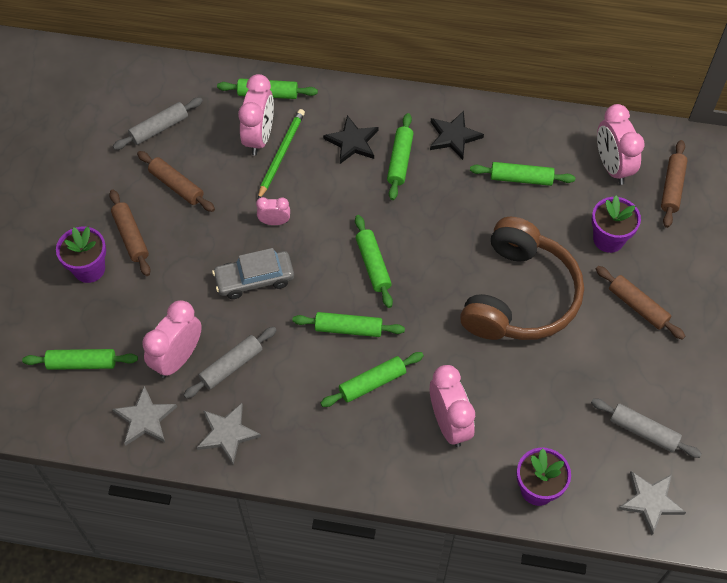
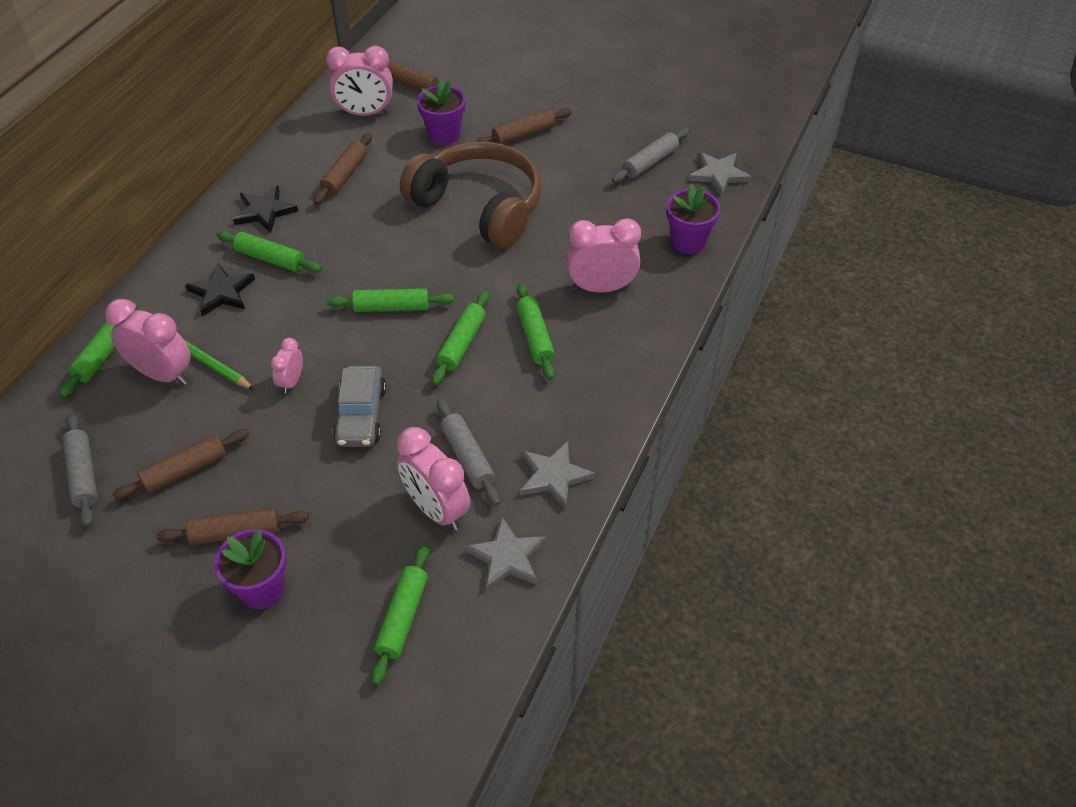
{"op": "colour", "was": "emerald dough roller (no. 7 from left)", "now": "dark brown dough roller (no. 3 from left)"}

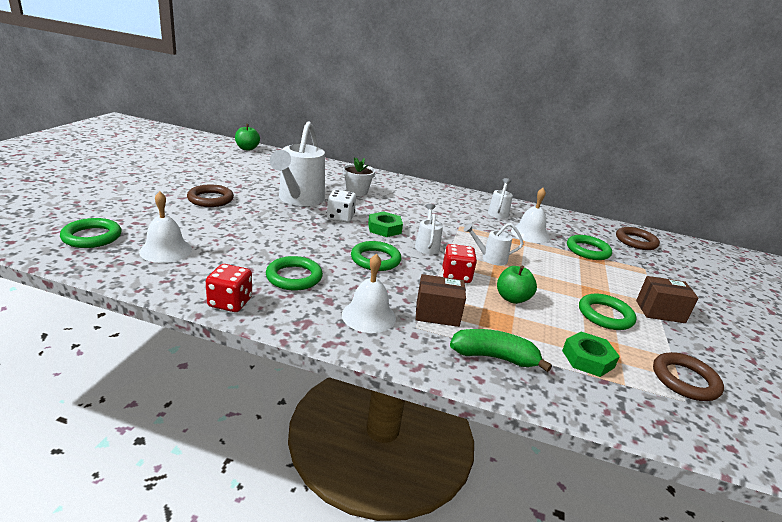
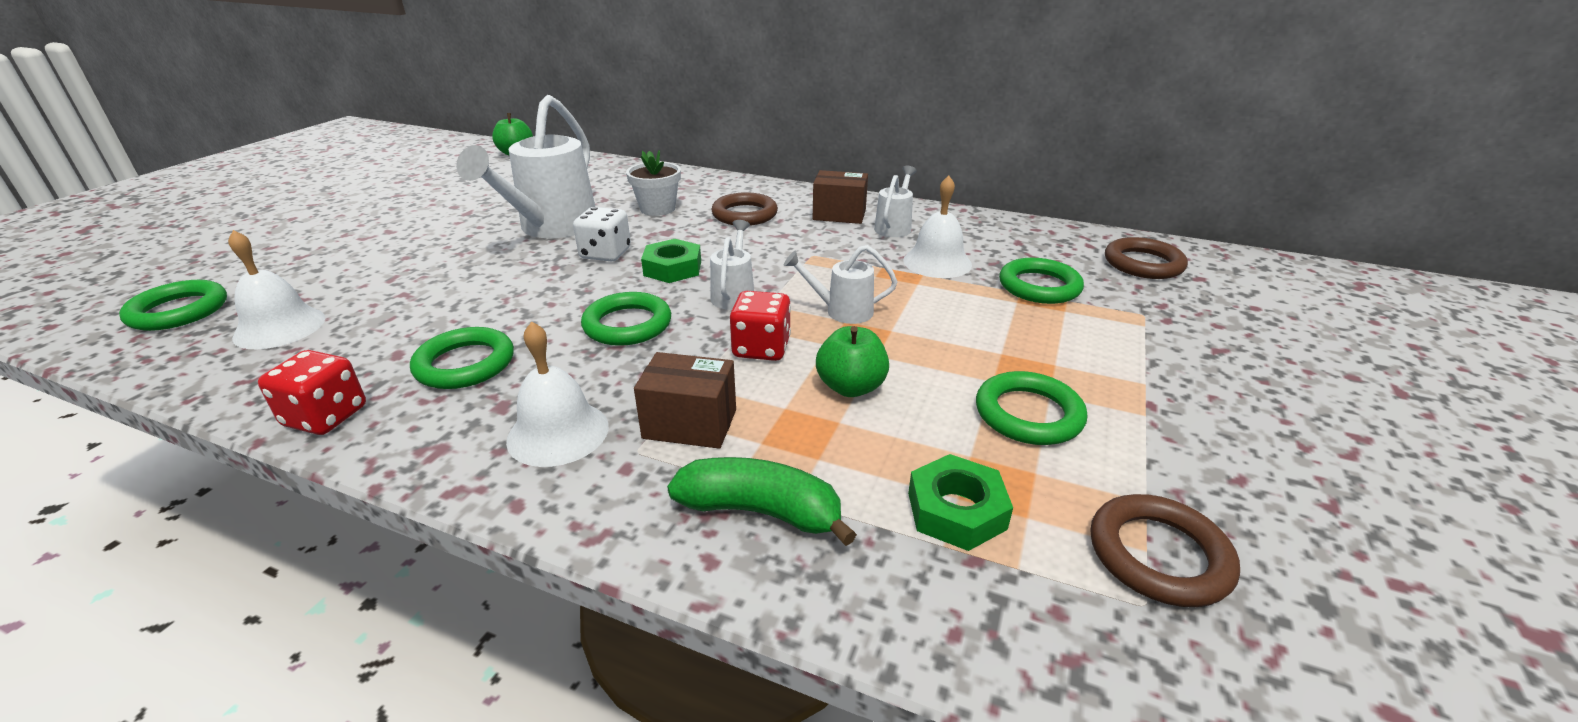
{"op": "relocated", "was": "dark brown torus (no. 1 from left)"}
{"op": "relocated", "was": "dark brown package (no. 2 from left)"}

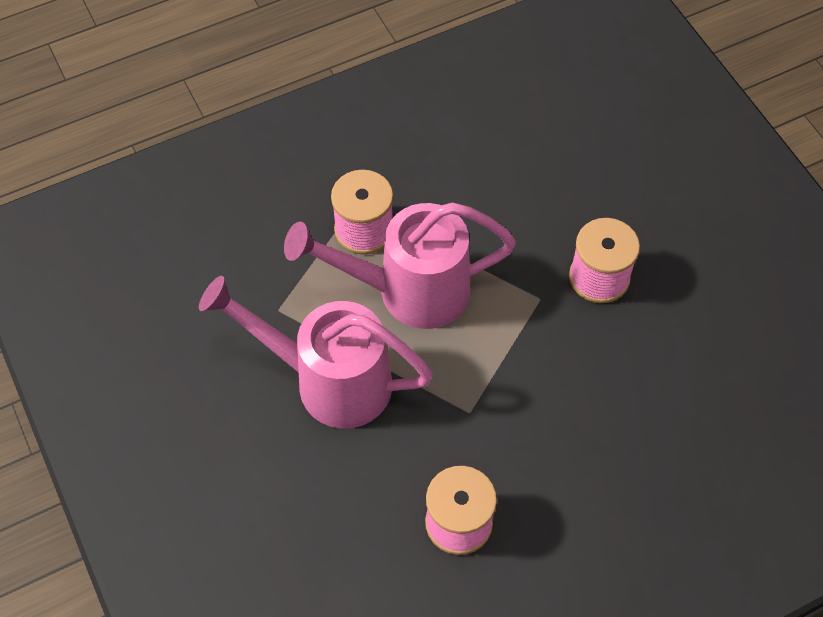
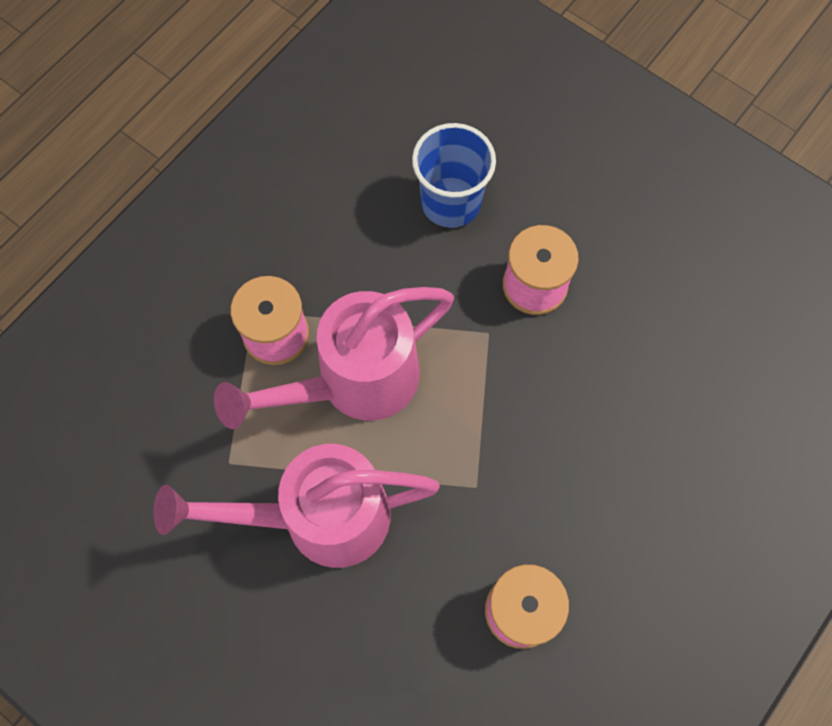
{"op": "appeared", "now": "royal blue cup"}

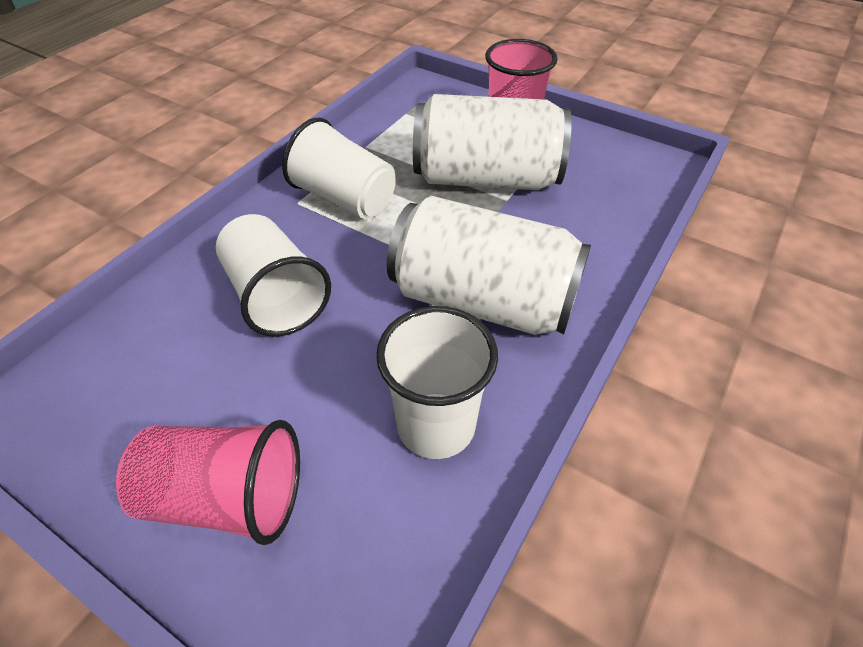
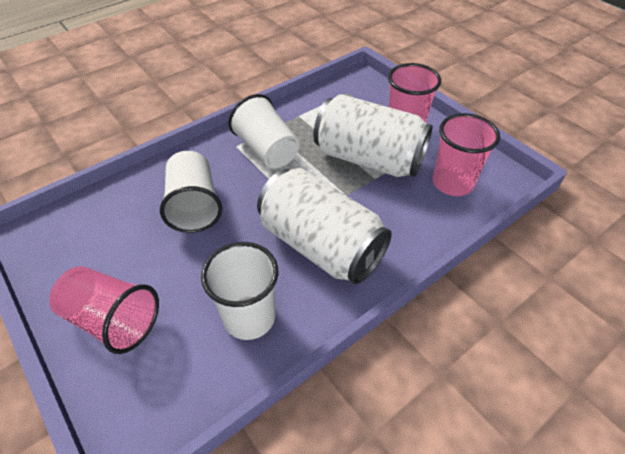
{"op": "appeared", "now": "rose-pink cup (no. 3 from left)"}

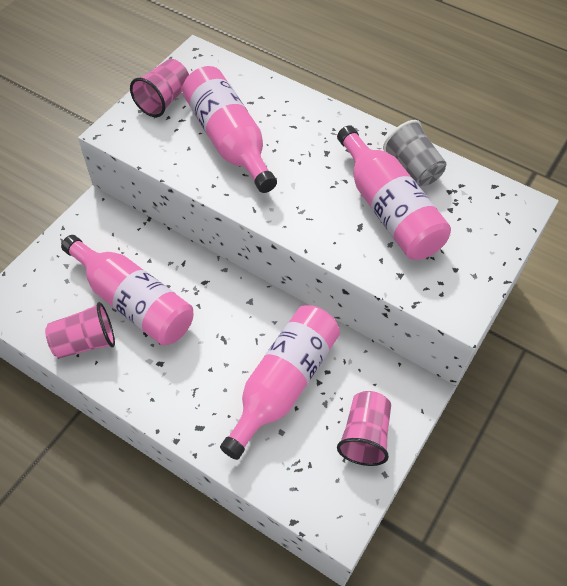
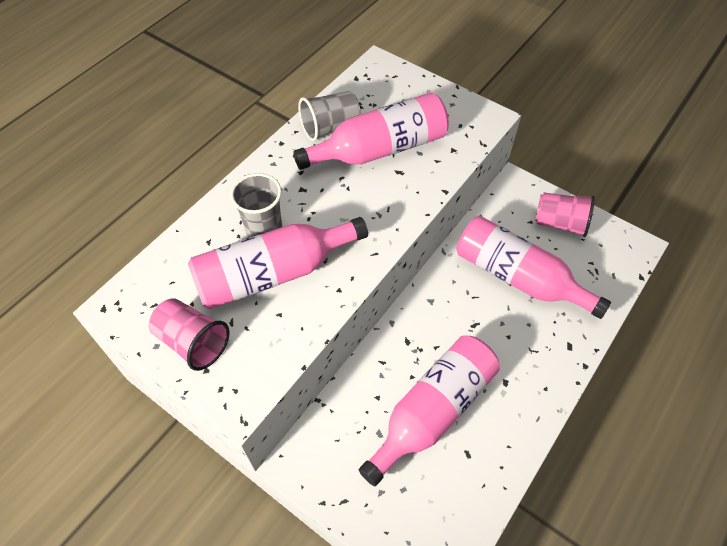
{"op": "missing", "was": "rose-pink cup (no. 1 from left)"}
{"op": "appeared", "now": "grey cup (no. 1 from left)"}

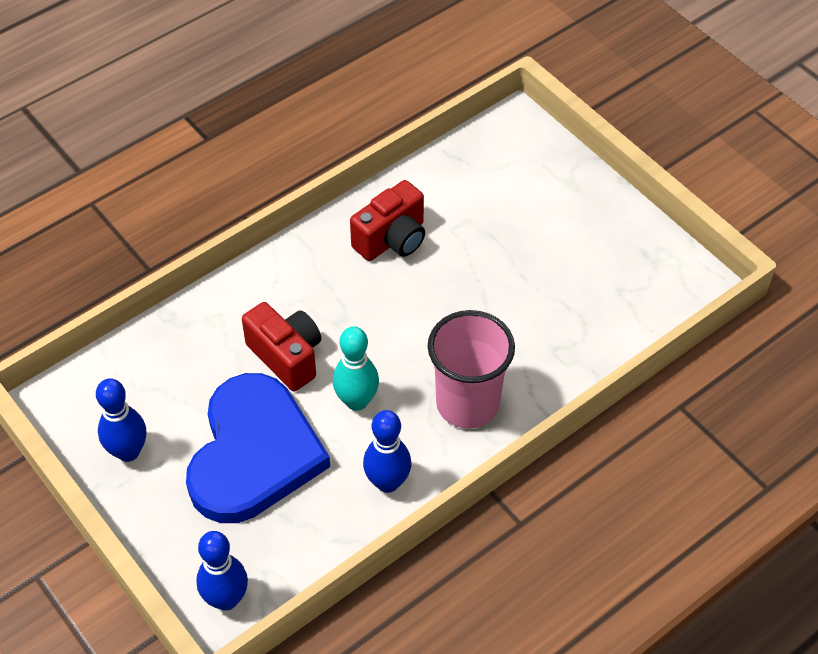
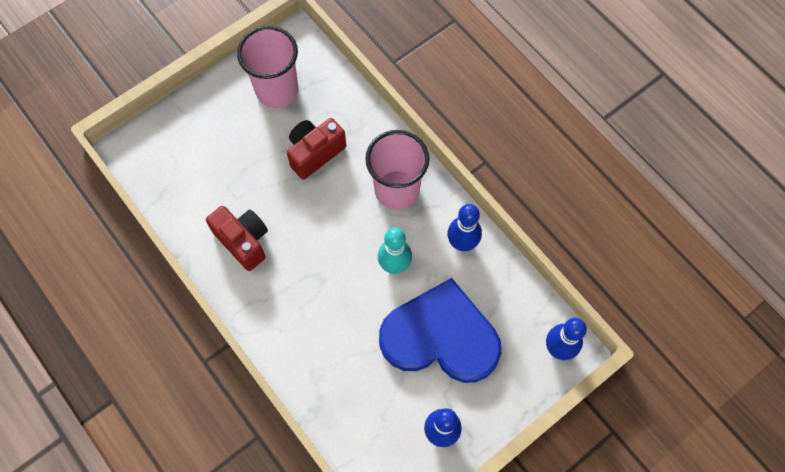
{"op": "appeared", "now": "rose-pink cup (no. 1 from left)"}
{"op": "relocated", "was": "scarlet compact camera (no. 1 from left in the first image)", "now": "scarlet compact camera (no. 2 from left)"}

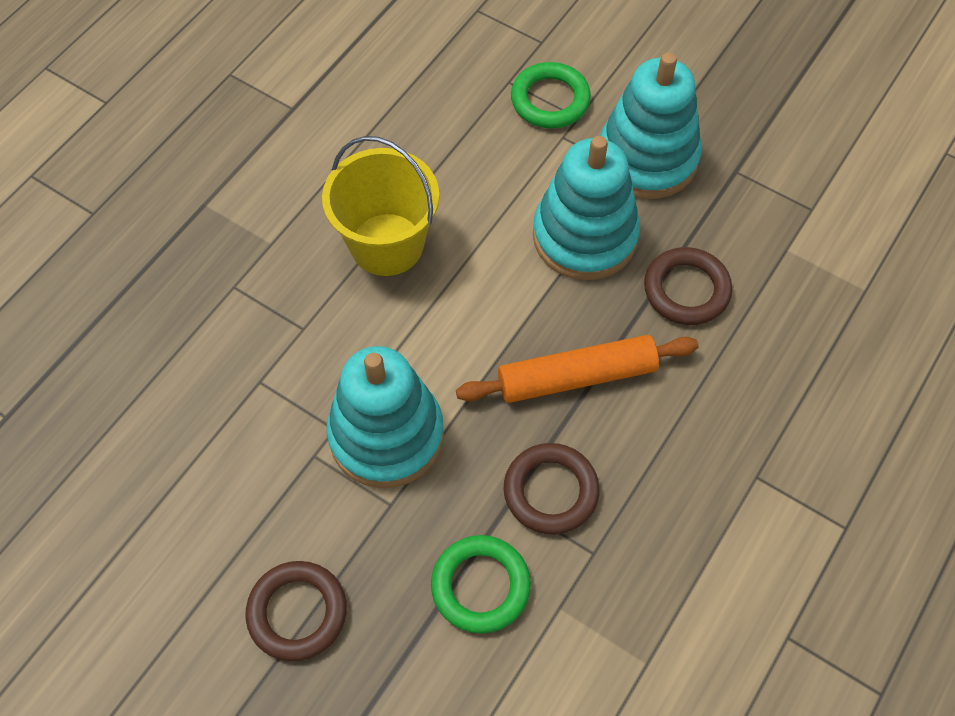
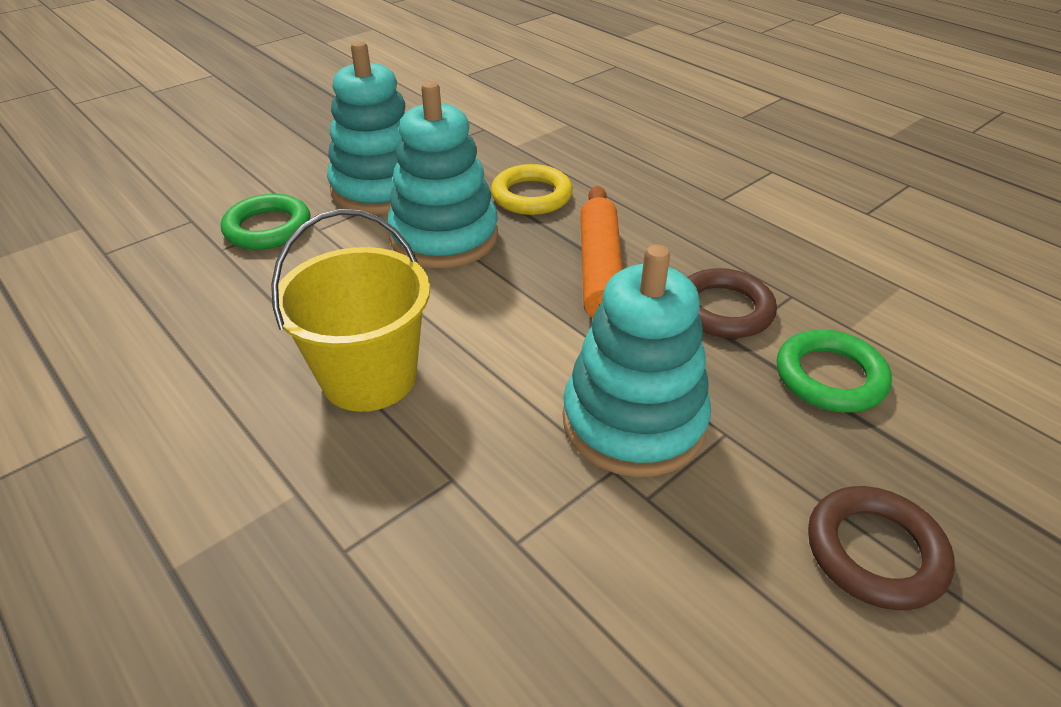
{"op": "colour", "was": "dark brown torus (no. 3 from left)", "now": "golden torus"}

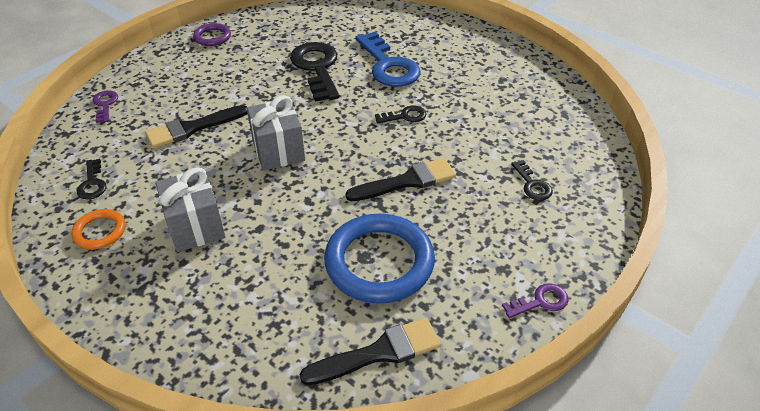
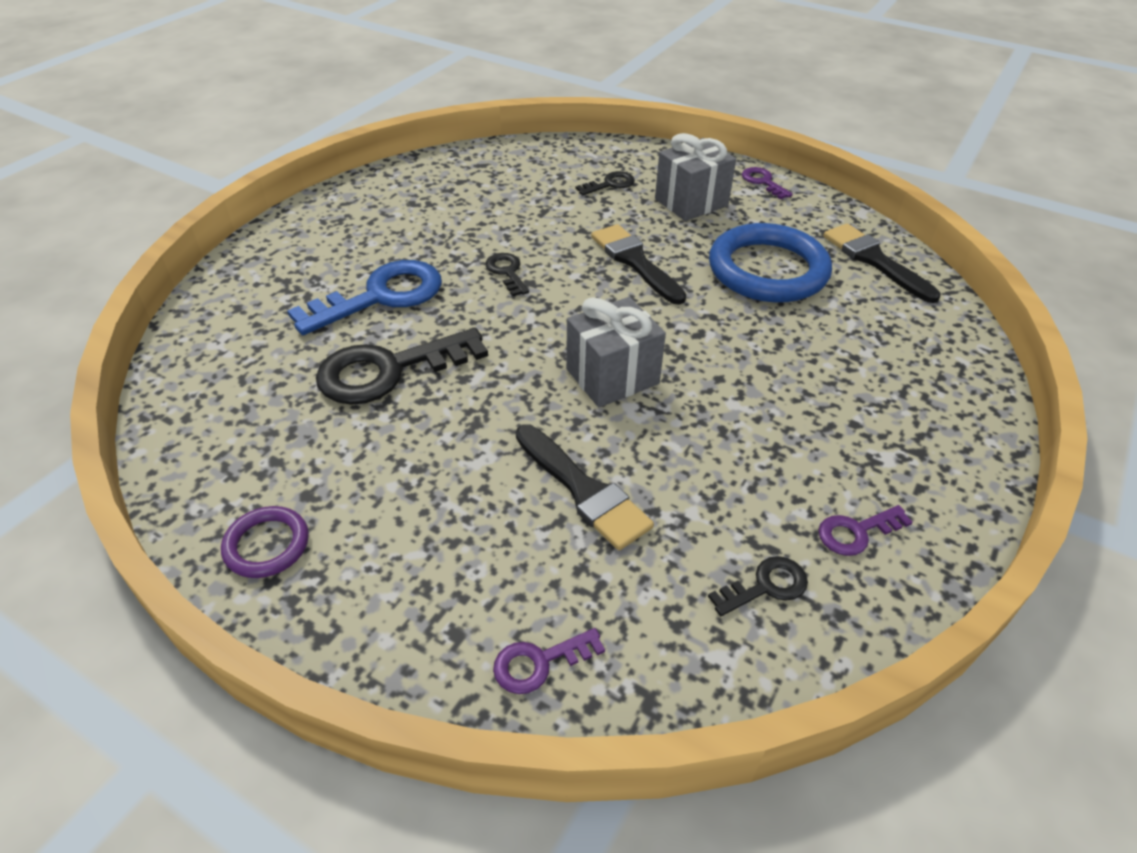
{"op": "relocated", "was": "grey gift (no. 1 from left in the first image)", "now": "grey gift (no. 2 from left)"}
{"op": "exchanged", "was": "orange-coloured torus", "now": "royal purple key (no. 3 from left)"}

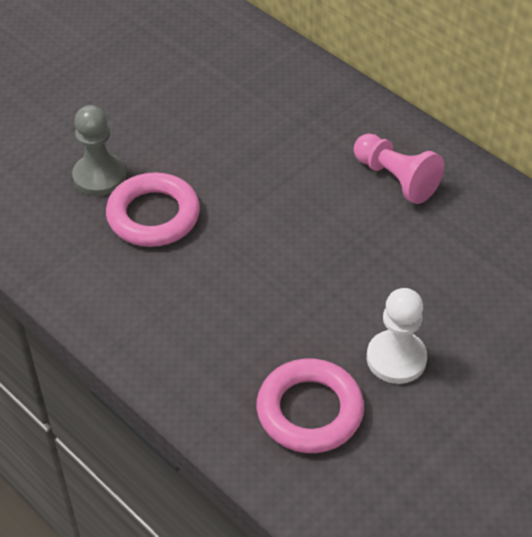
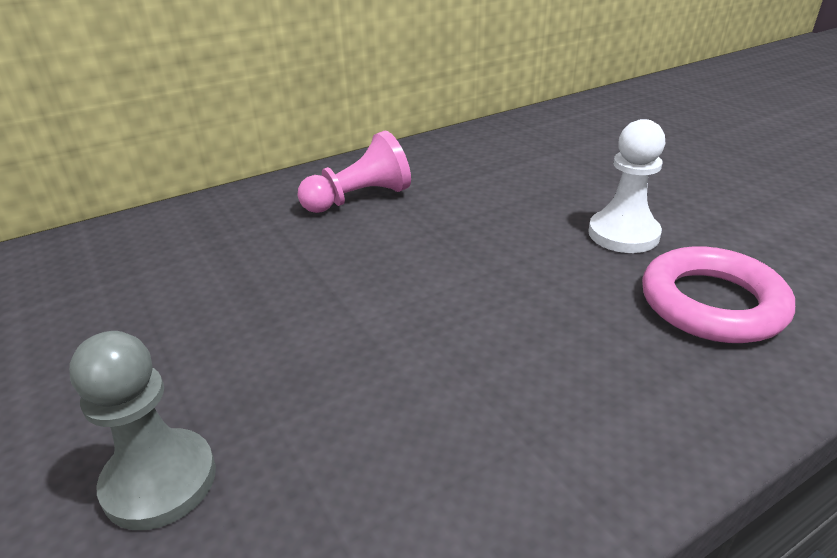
{"op": "missing", "was": "rose-pink torus (no. 1 from left)"}

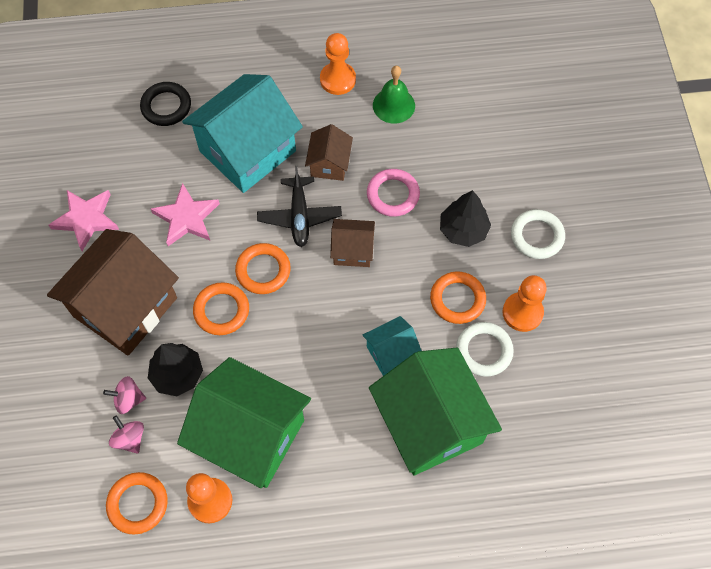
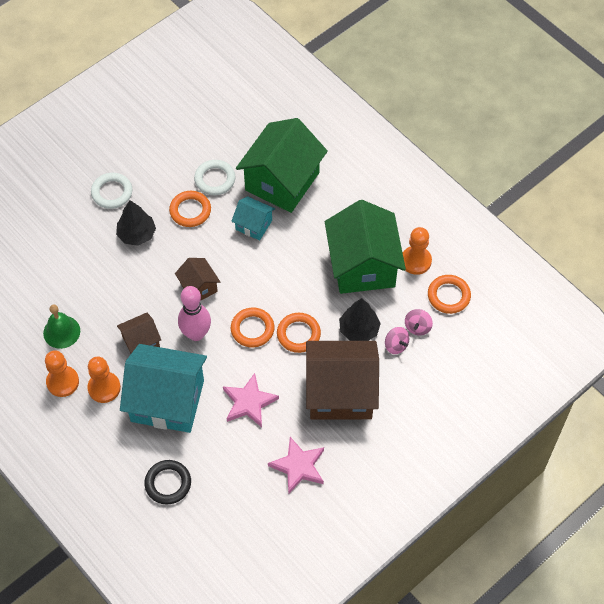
{"op": "missing", "was": "rose-pink torus"}
{"op": "relocated", "was": "orange-coloured pawn (no. 3 from left in the first image)", "now": "orange-coloured pawn (no. 2 from left)"}
{"op": "exchanged", "was": "ebony toy plane", "now": "rose-pink skittle"}

